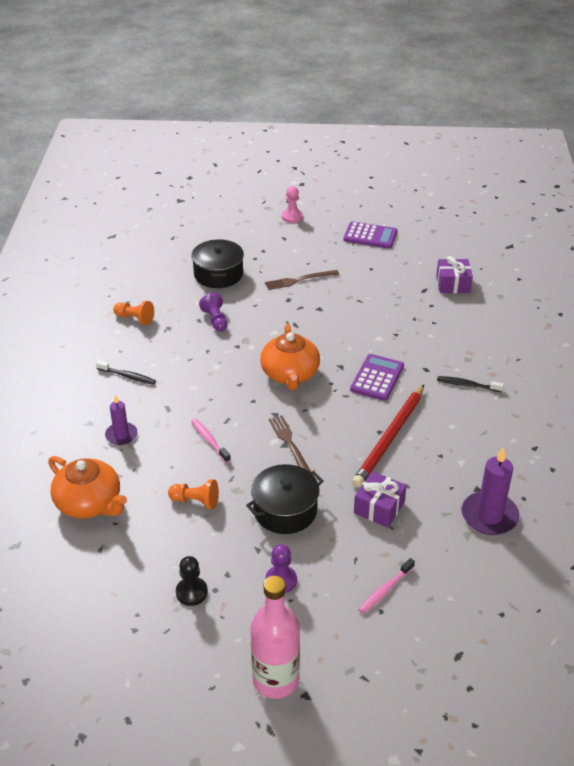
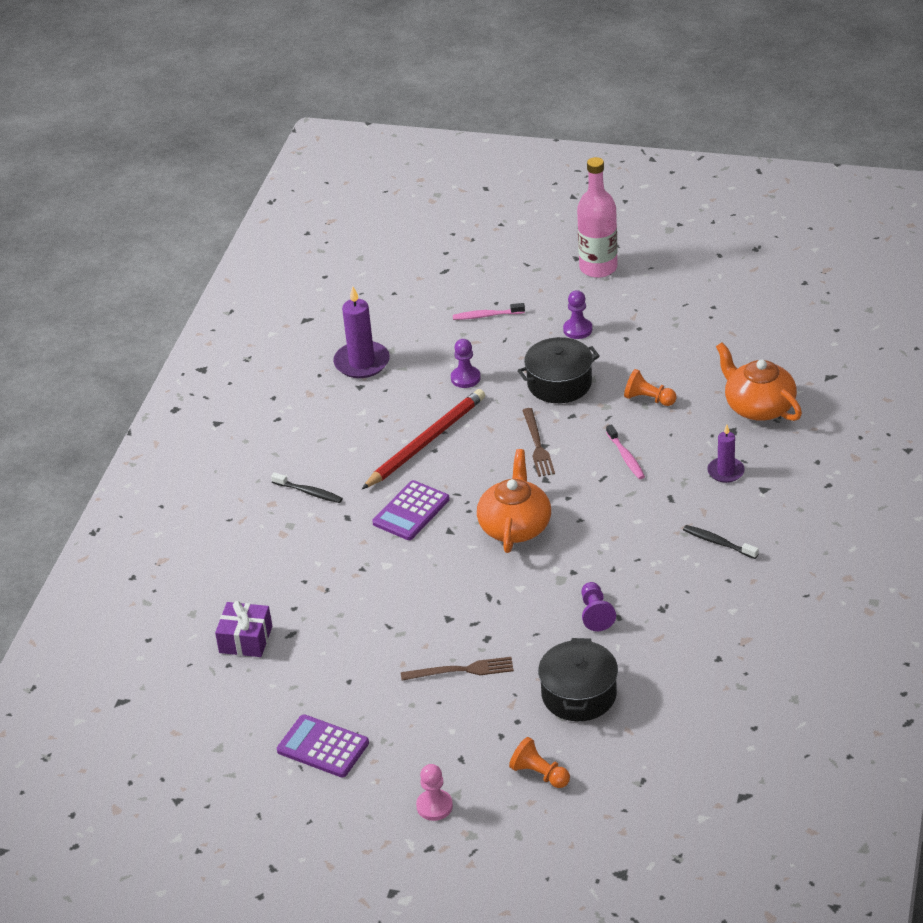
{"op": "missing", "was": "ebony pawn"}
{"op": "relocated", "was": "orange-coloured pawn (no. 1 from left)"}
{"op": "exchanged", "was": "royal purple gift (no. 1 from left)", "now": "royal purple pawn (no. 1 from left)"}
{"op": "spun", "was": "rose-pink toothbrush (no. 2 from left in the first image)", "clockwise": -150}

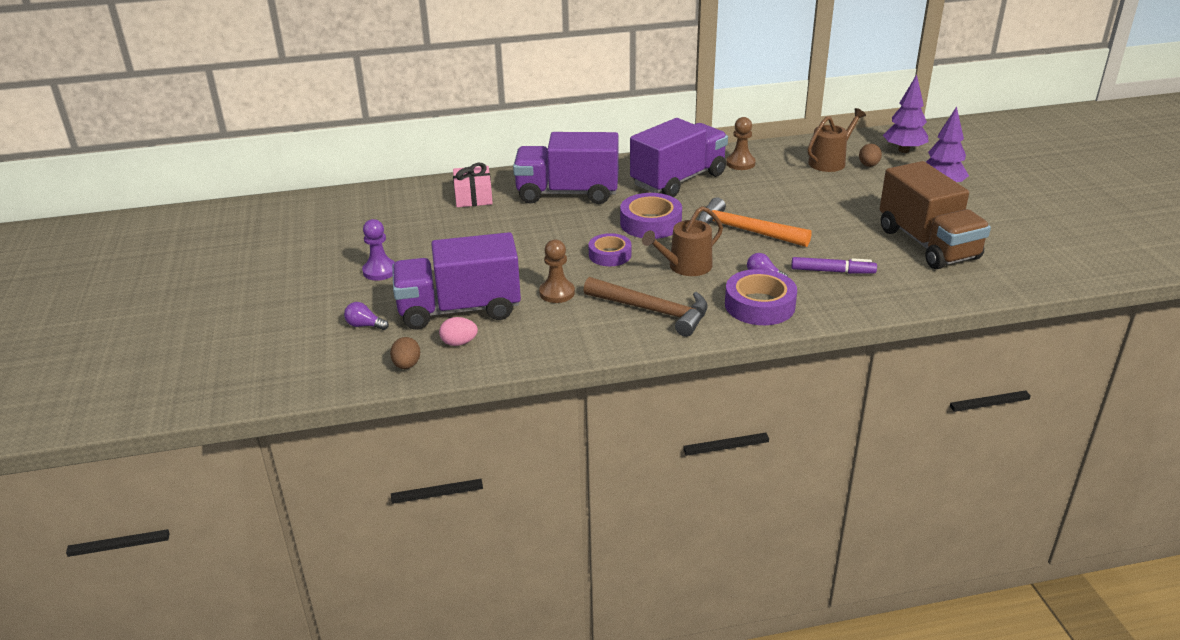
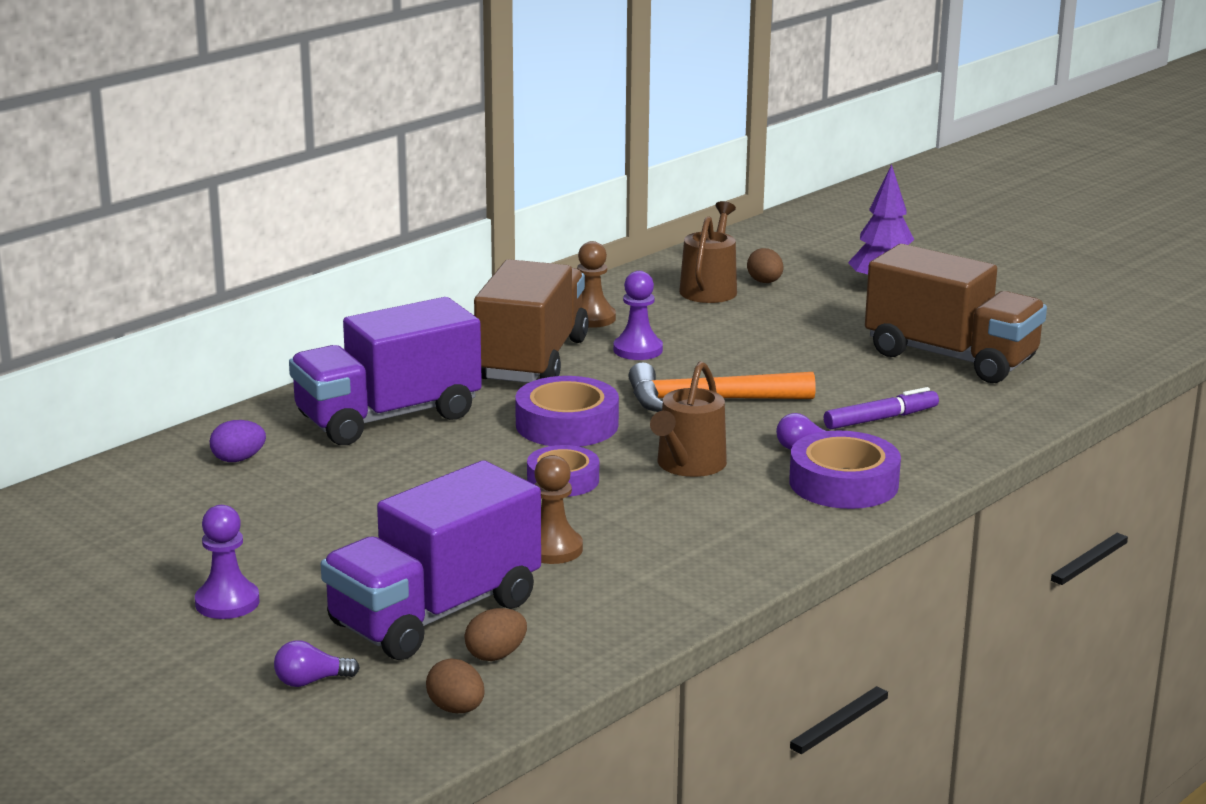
{"op": "missing", "was": "dark brown hammer"}
{"op": "missing", "was": "royal purple tree (no. 1 from left)"}
{"op": "appeared", "now": "royal purple pawn (no. 2 from left)"}
{"op": "exchanged", "was": "rose-pink gift", "now": "royal purple toy egg"}
{"op": "colour", "was": "rose-pink toy egg", "now": "dark brown toy egg (no. 2 from left)"}
{"op": "colour", "was": "royal purple truck (no. 3 from left)", "now": "dark brown truck (no. 1 from left)"}

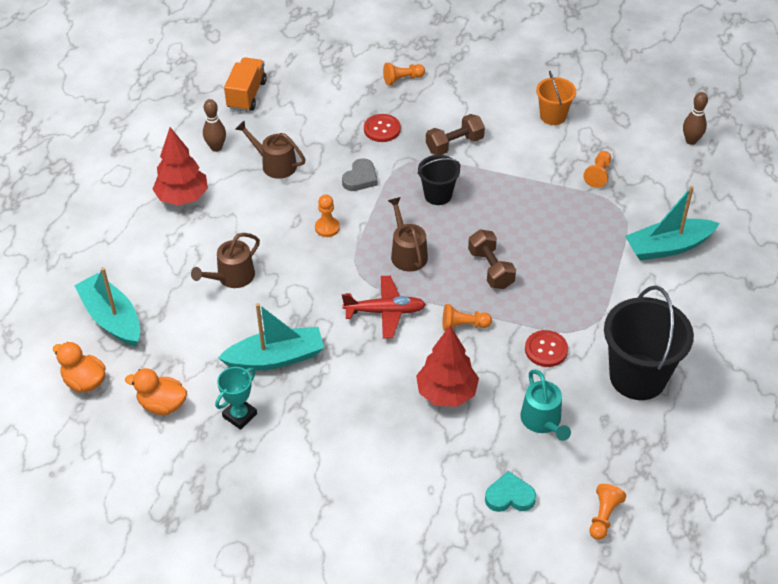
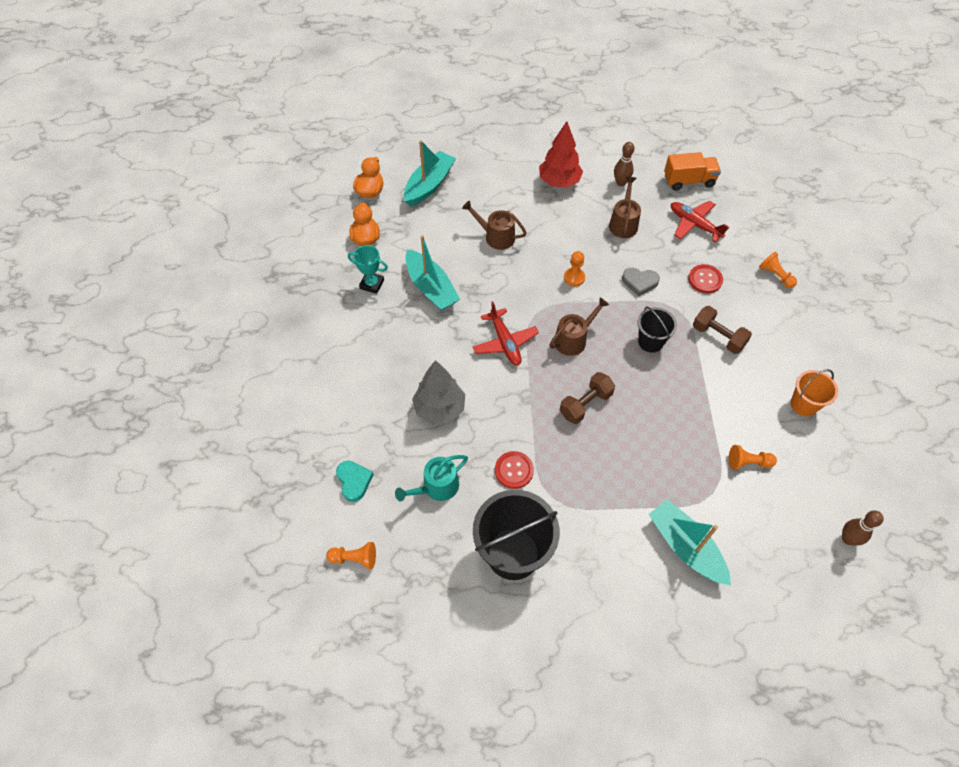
{"op": "missing", "was": "orange-coloured pawn (no. 3 from left)"}
{"op": "appeared", "now": "scarlet toy plane (no. 2 from left)"}
{"op": "colour", "was": "scarlet tree (no. 2 from left)", "now": "grey tree"}

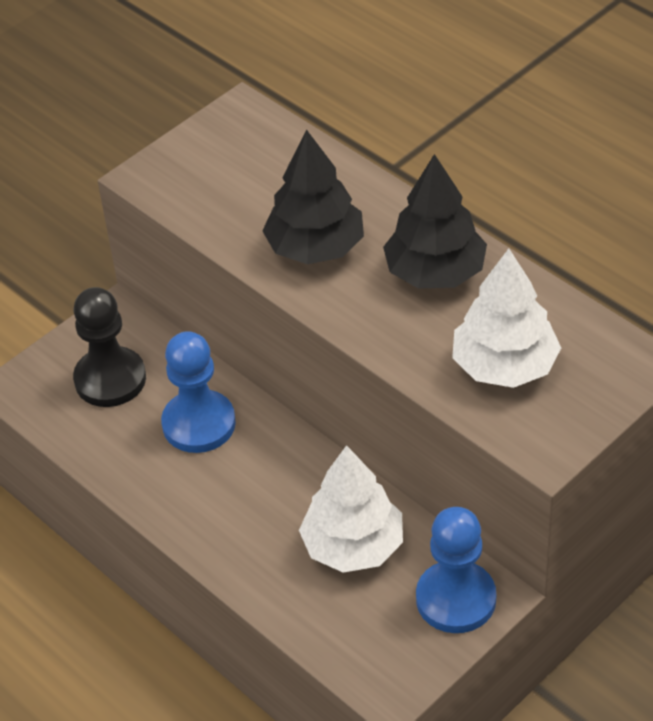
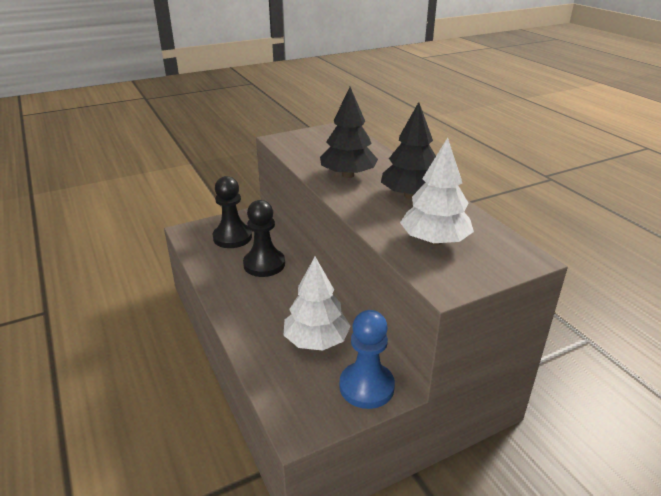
{"op": "colour", "was": "royal blue pawn (no. 1 from left)", "now": "ebony pawn (no. 2 from left)"}

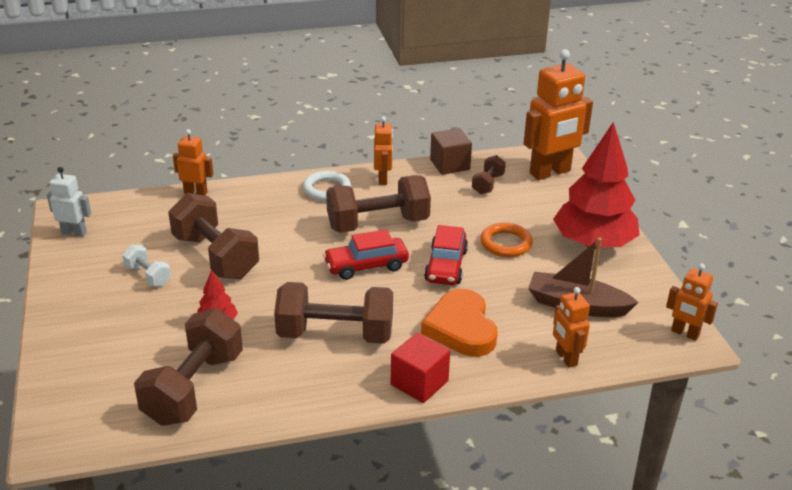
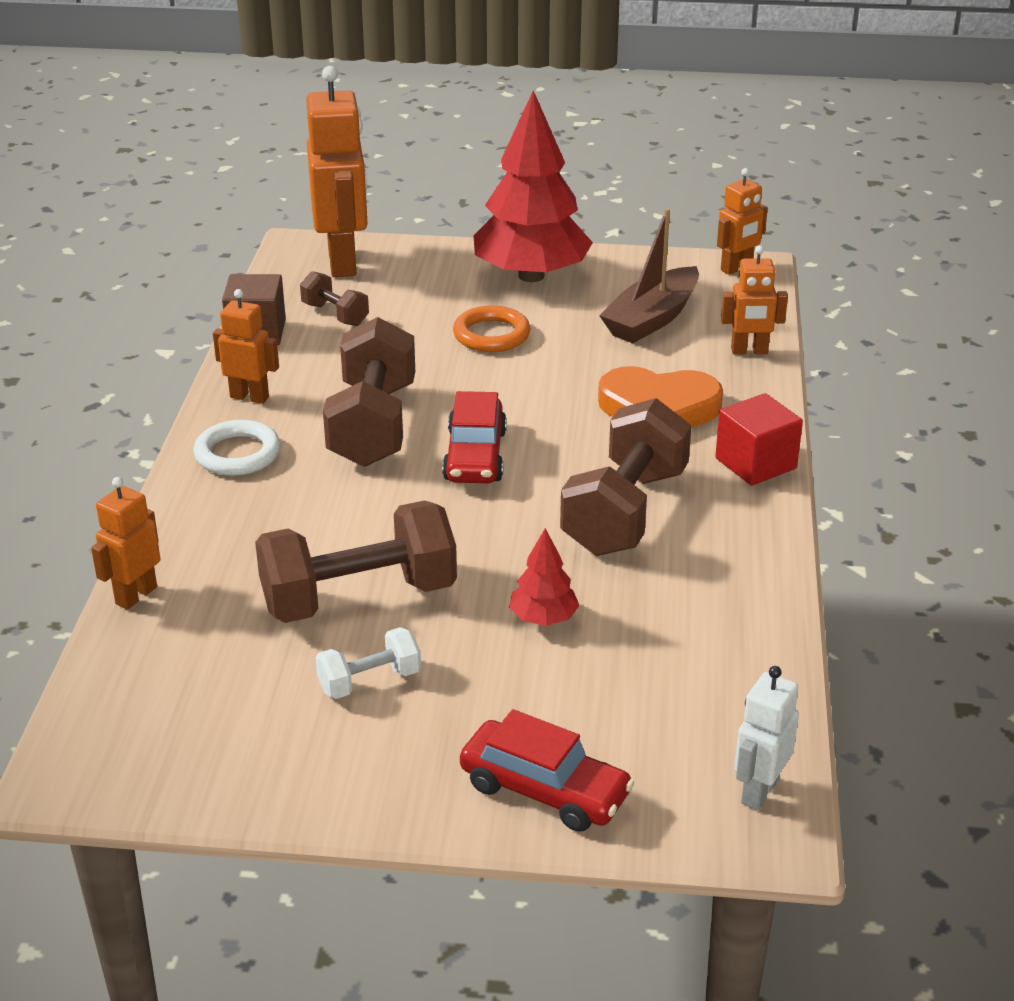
{"op": "missing", "was": "dark brown hand weight (no. 1 from left)"}
{"op": "relocated", "was": "snow-white toy robot"}
{"op": "relocated", "was": "scarlet automobile (no. 2 from left)"}

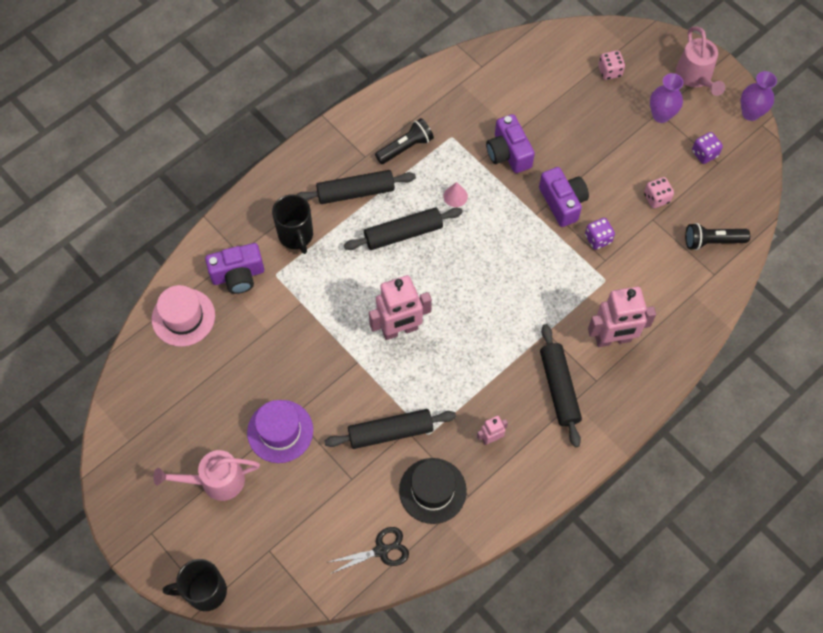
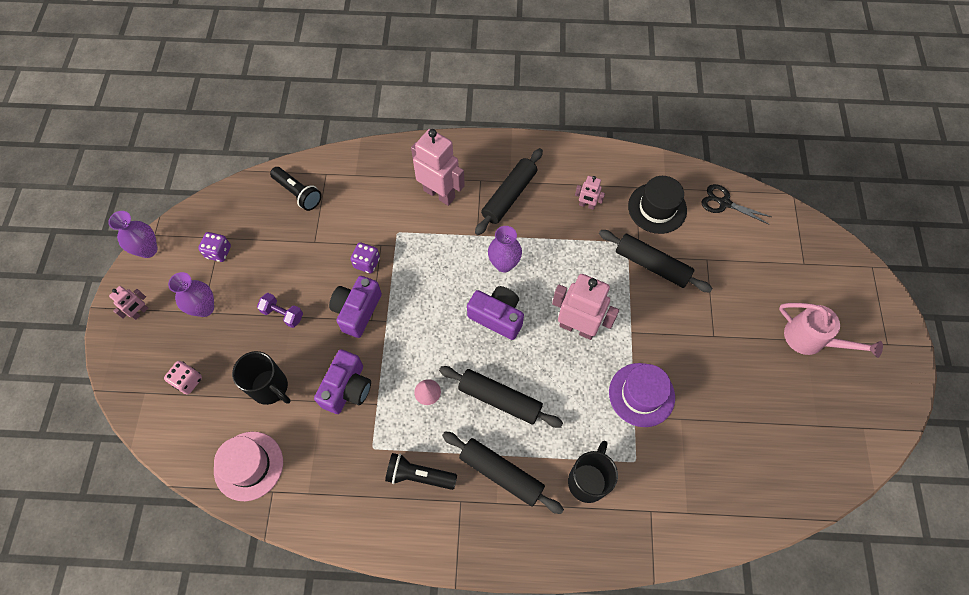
{"op": "missing", "was": "rose-pink game die (no. 2 from left)"}
{"op": "appeared", "now": "royal purple hand weight"}
{"op": "appeared", "now": "royal purple flower vase (no. 3 from left)"}
{"op": "relocated", "was": "rose-pink top hat"}
{"op": "relocated", "was": "ebony tea mug (no. 1 from left)"}
{"op": "relocated", "was": "royal purple compact camera (no. 1 from left in the first image)", "now": "royal purple compact camera (no. 3 from left)"}
{"op": "relocated", "was": "royal purple top hat"}
{"op": "exchanged", "was": "rose-pink watering can (no. 2 from left)", "now": "rose-pink toy robot (no. 1 from left)"}

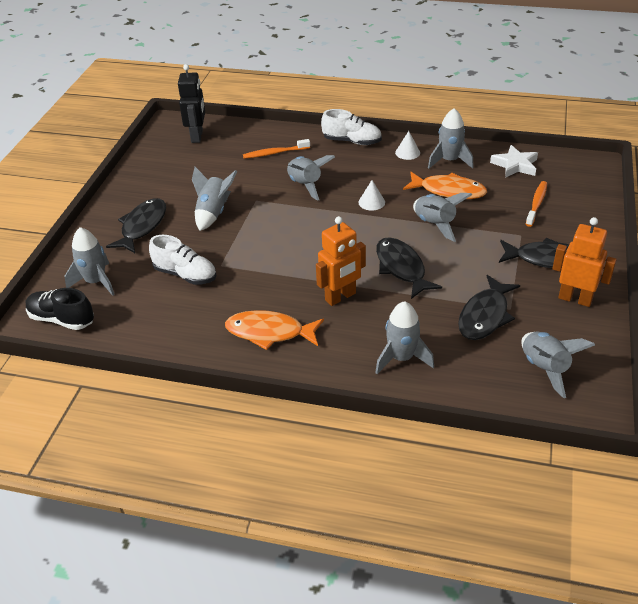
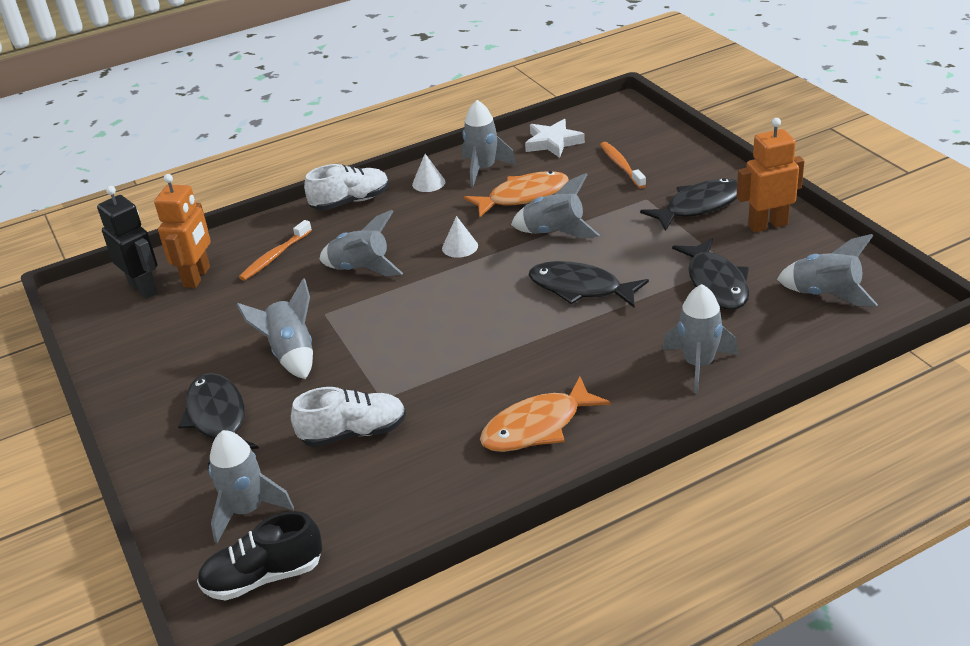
{"op": "relocated", "was": "orange-coloured toy robot (no. 1 from left)"}

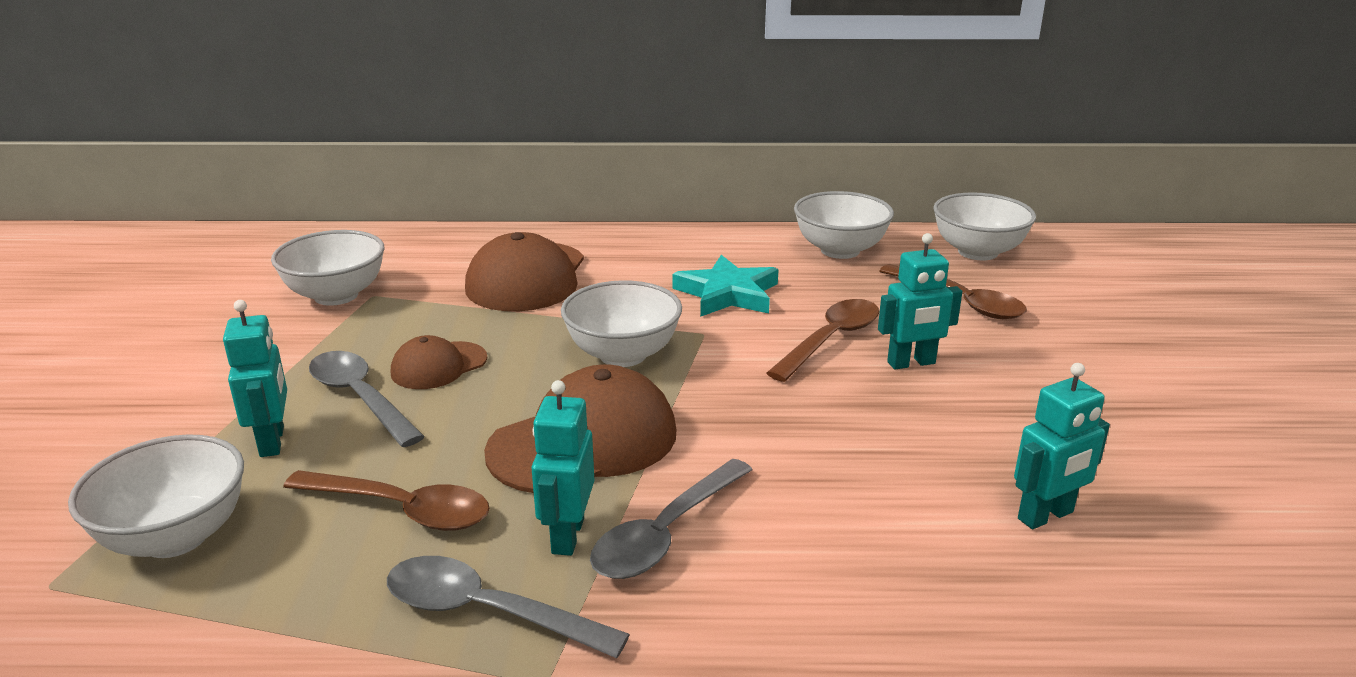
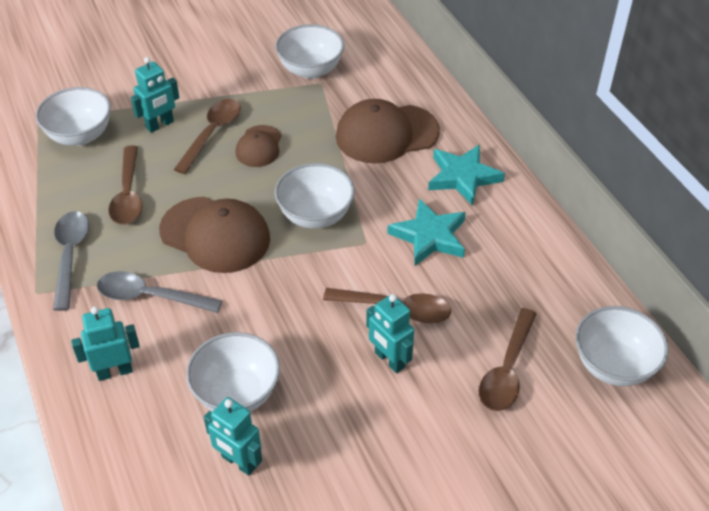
{"op": "appeared", "now": "teal star (no. 2 from left)"}
{"op": "relocated", "was": "teal toy robot (no. 2 from left in the first image)", "now": "teal toy robot (no. 1 from left)"}
{"op": "relocated", "was": "snow-white serving bowl (no. 4 from left in the first image)", "now": "snow-white serving bowl (no. 2 from left)"}
{"op": "colour", "was": "grey spoon (no. 1 from left)", "now": "dark brown spoon (no. 2 from left)"}
{"op": "spun", "was": "dark brown peaked cap (no. 1 from left in the first image)", "clockwise": -105}

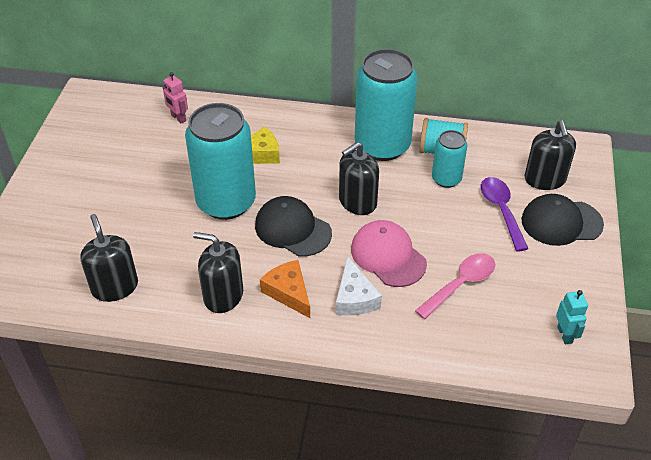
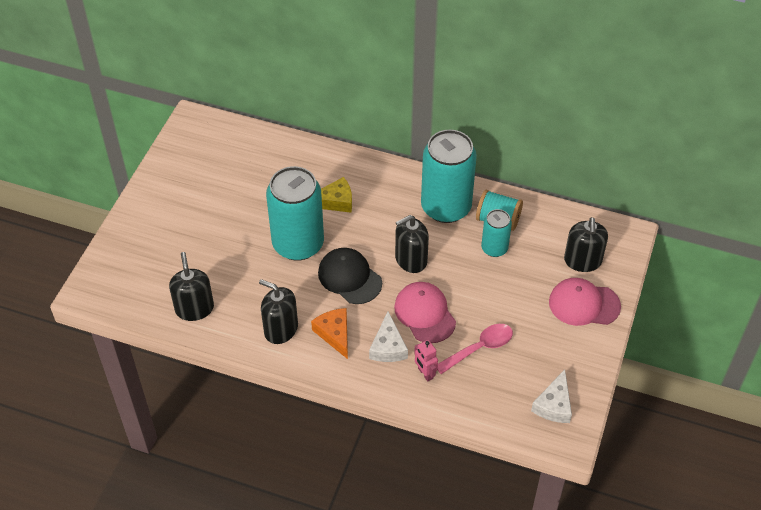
{"op": "missing", "was": "royal purple spoon"}
{"op": "relocated", "was": "rose-pink toy robot"}
{"op": "exchanged", "was": "teal toy robot", "now": "snow-white cheese wedge (no. 2 from left)"}
{"op": "colour", "was": "ebony peaked cap (no. 2 from left)", "now": "rose-pink peaked cap (no. 2 from left)"}

